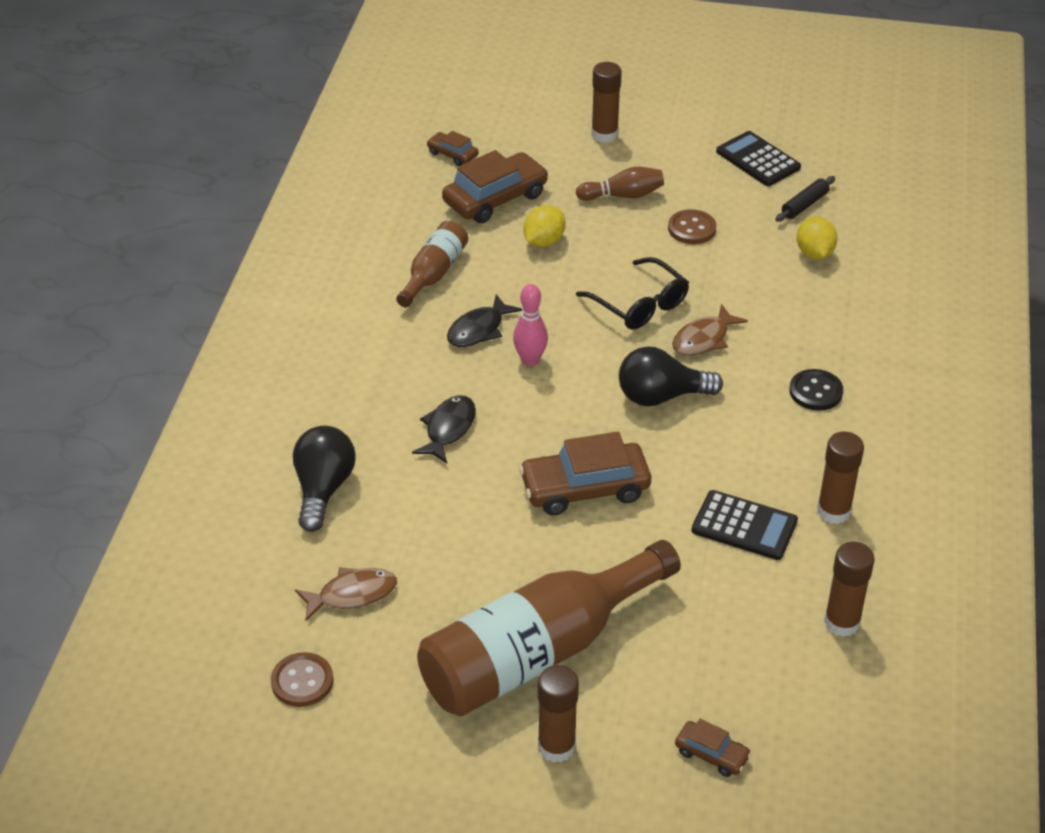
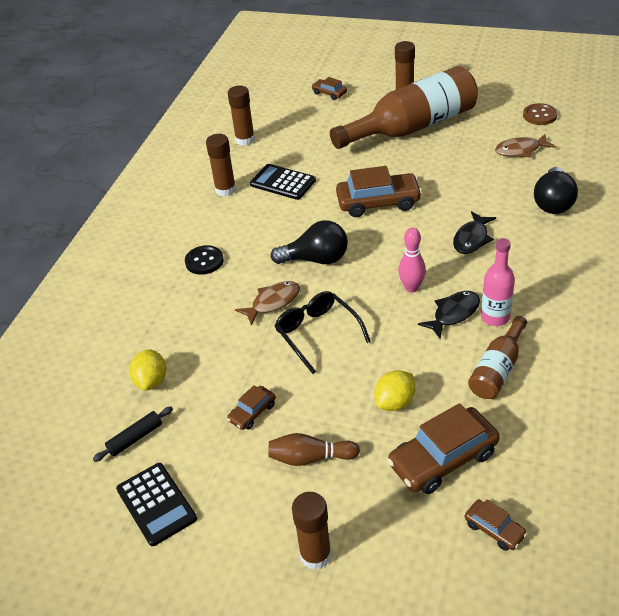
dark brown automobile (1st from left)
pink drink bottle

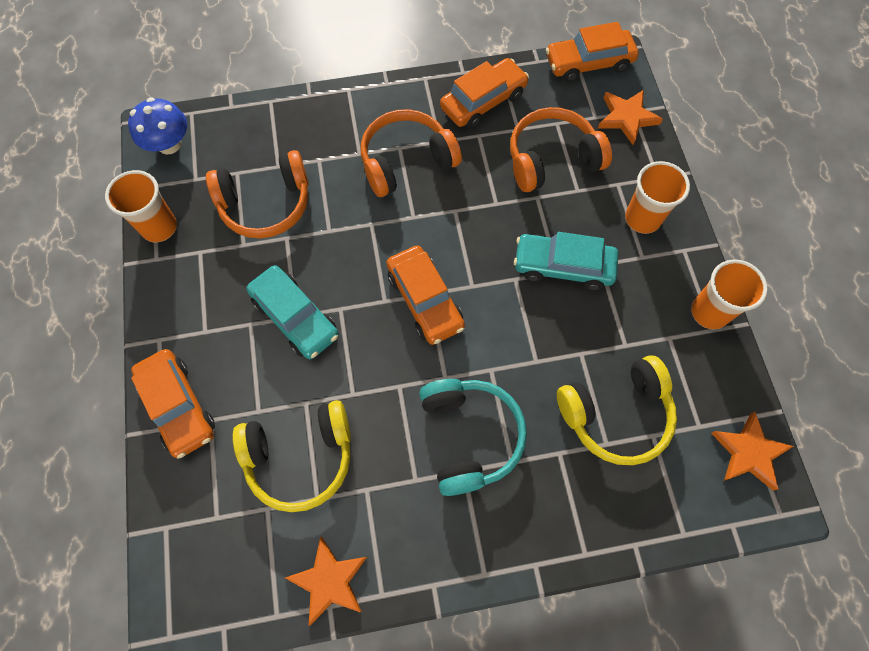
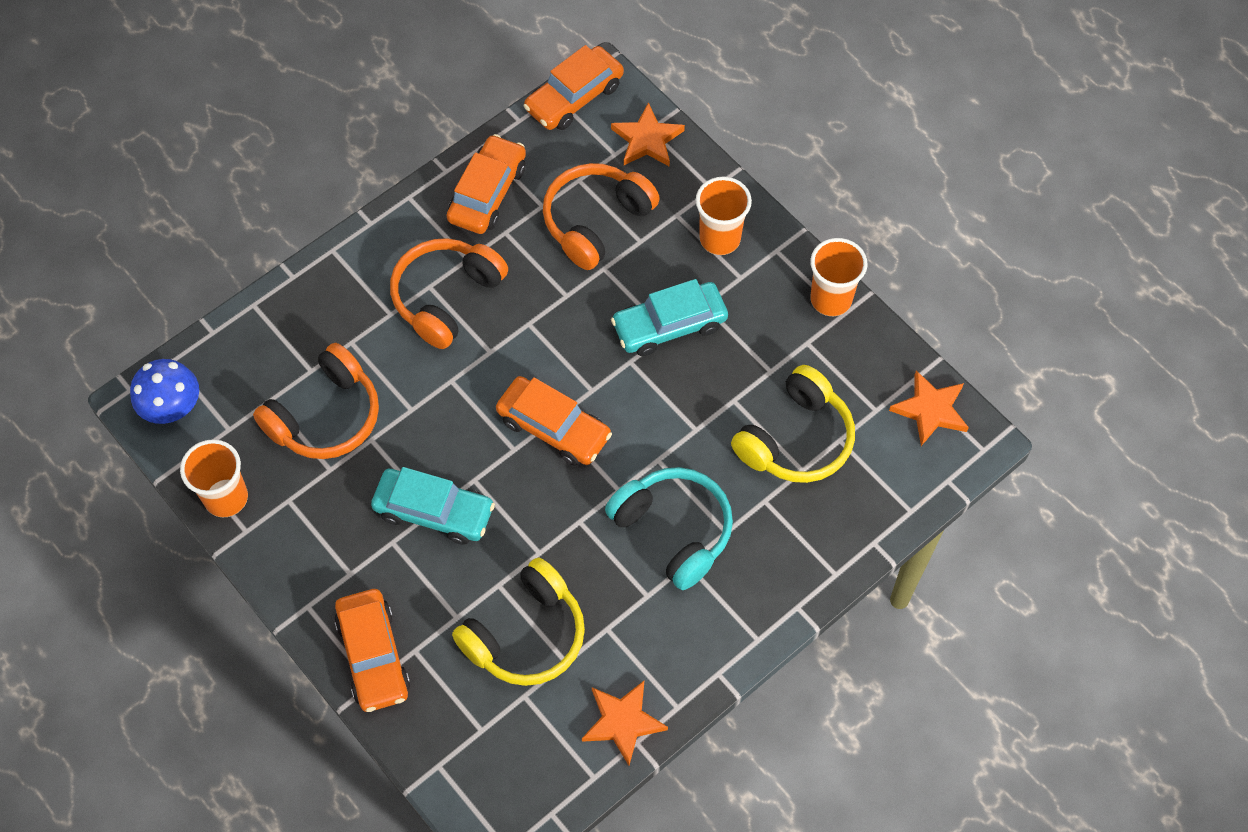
bright orange automobile (1st from left)

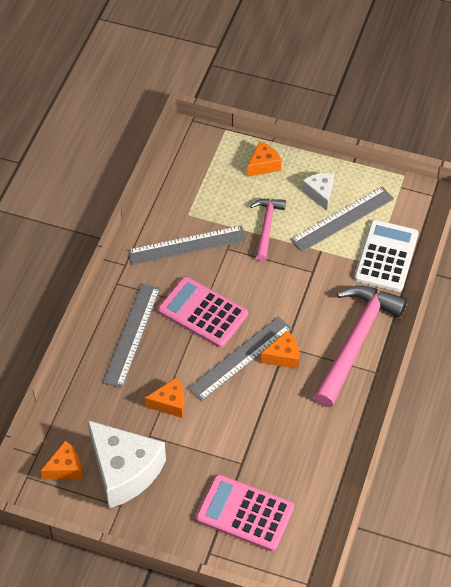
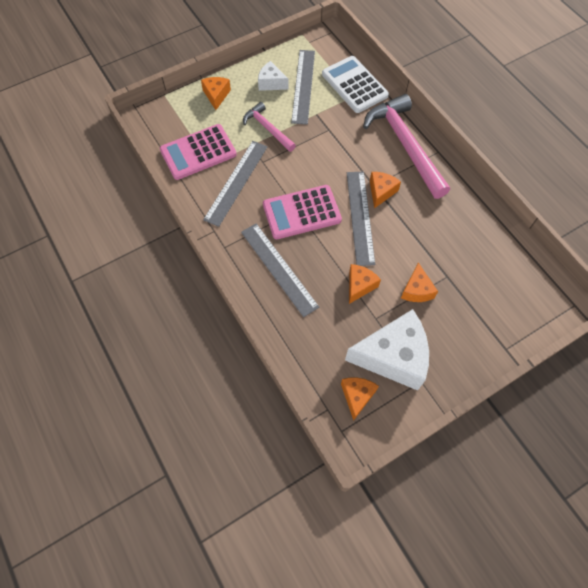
pink pocket calculator (1st from left)
bright orange cheese wedge (5th from left)

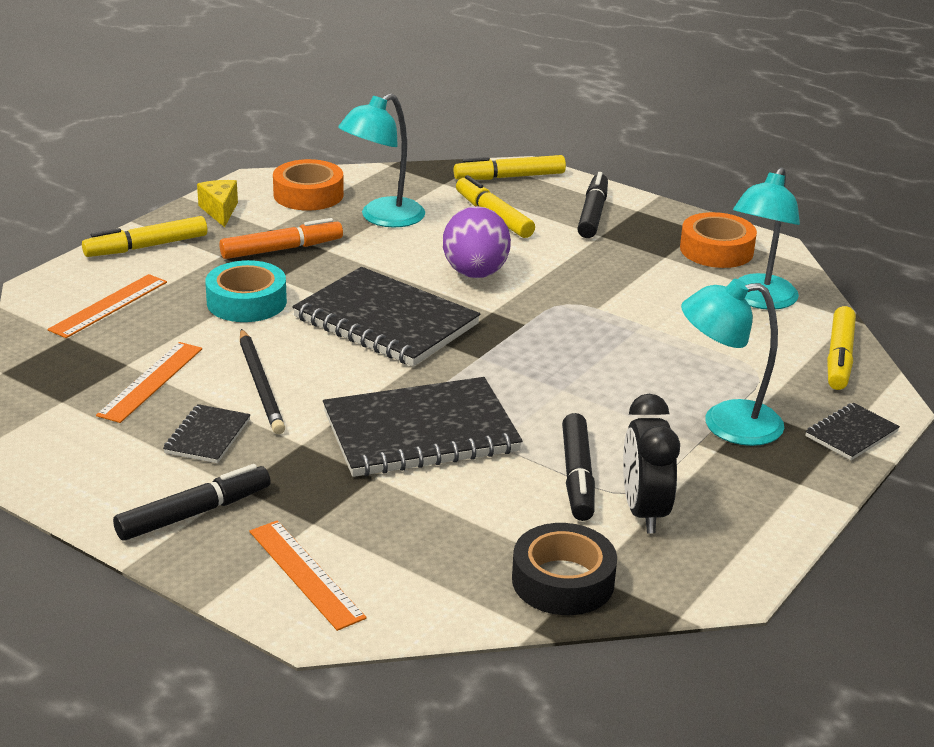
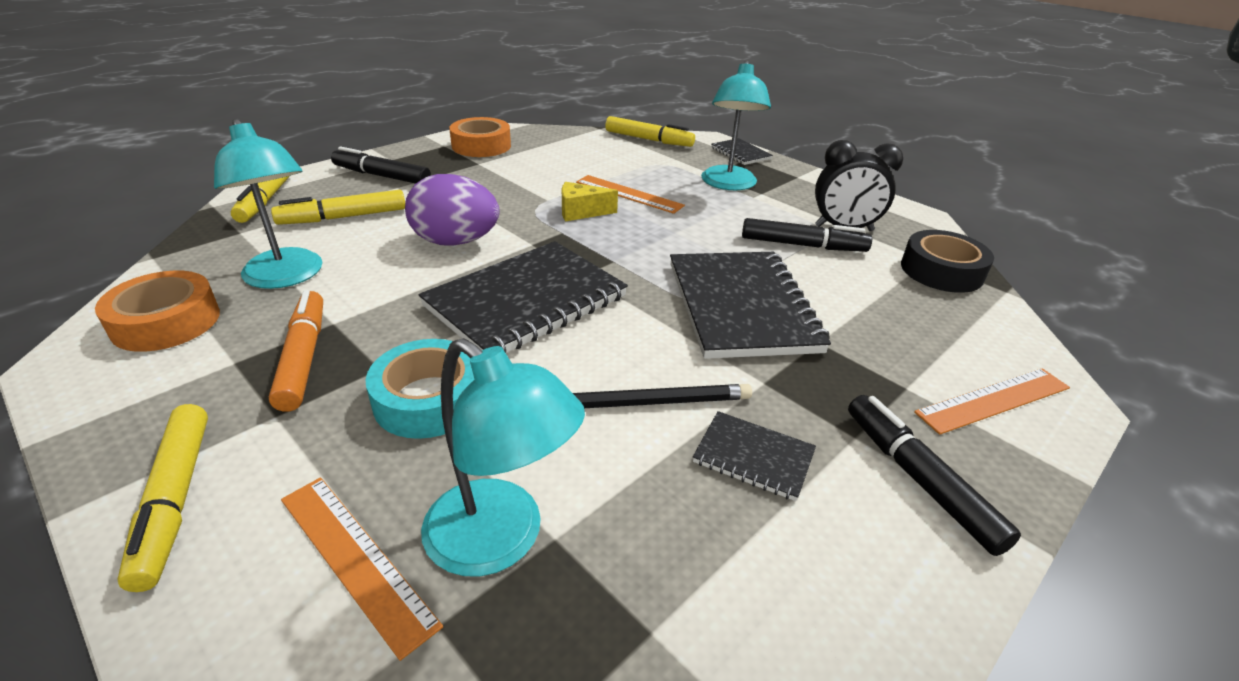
aqua reading lamp (2nd from left)
yellow cheese wedge
bright orange measuring stick (2nd from left)

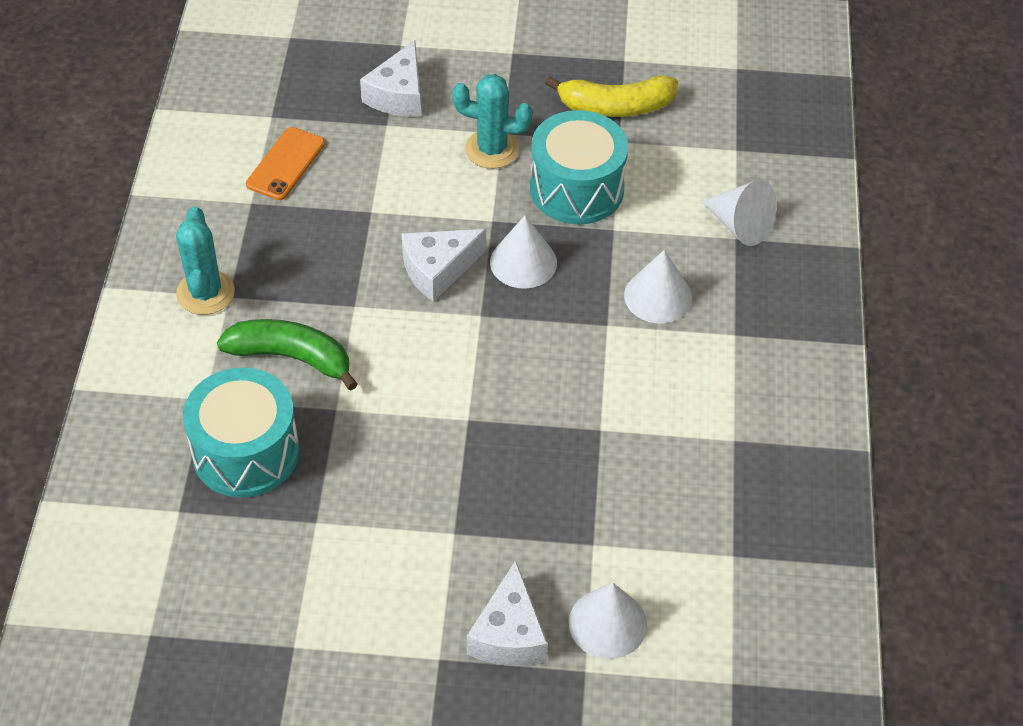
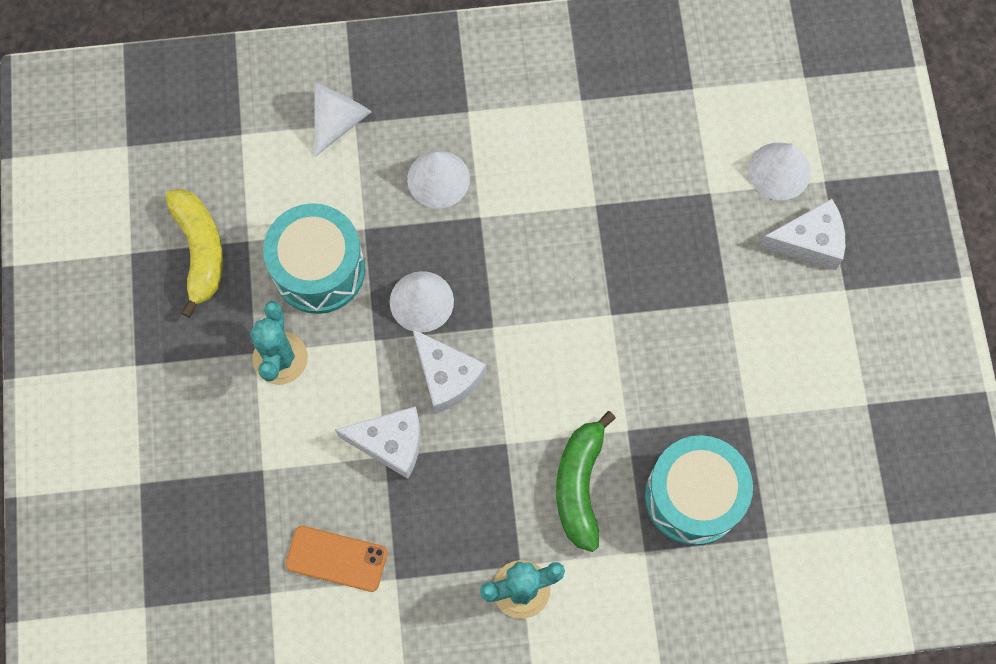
pure white cheese wedge (1st from left)

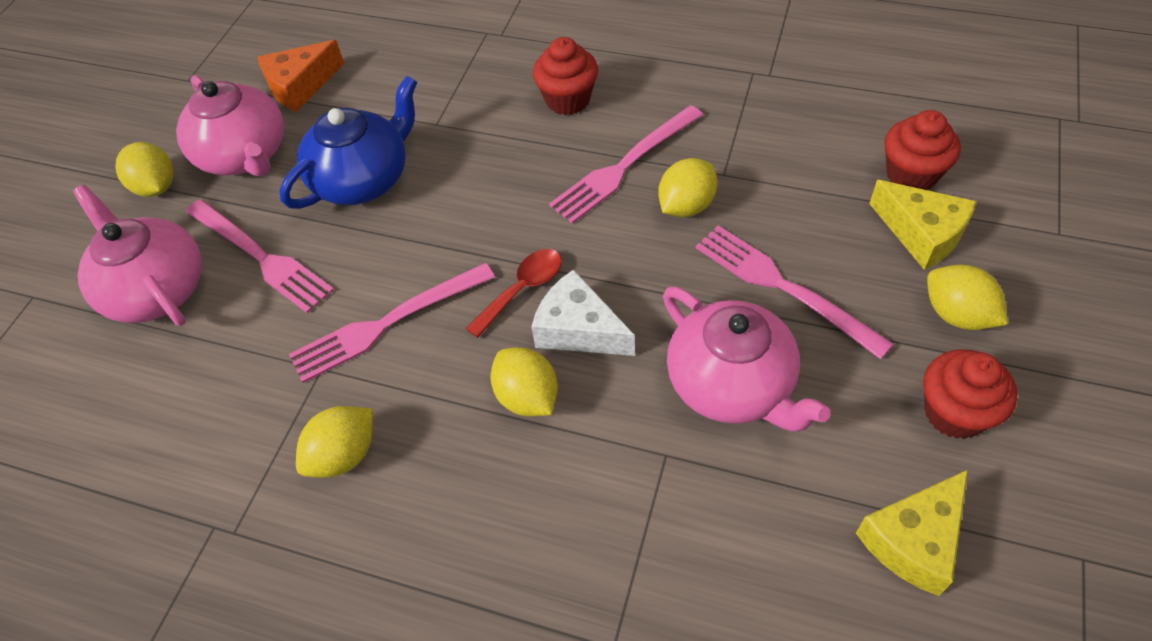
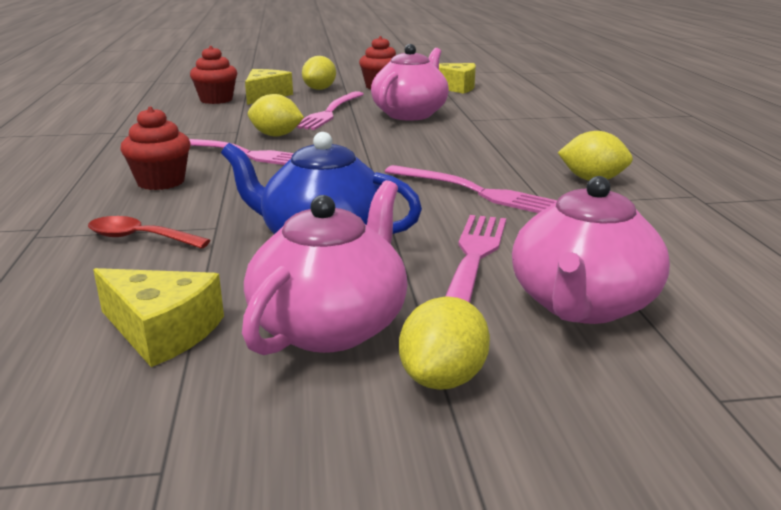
red teaspoon
yellow cheese wedge (1st from left)
yellow toy lemon (3rd from left in the first image)
pure white cheese wedge

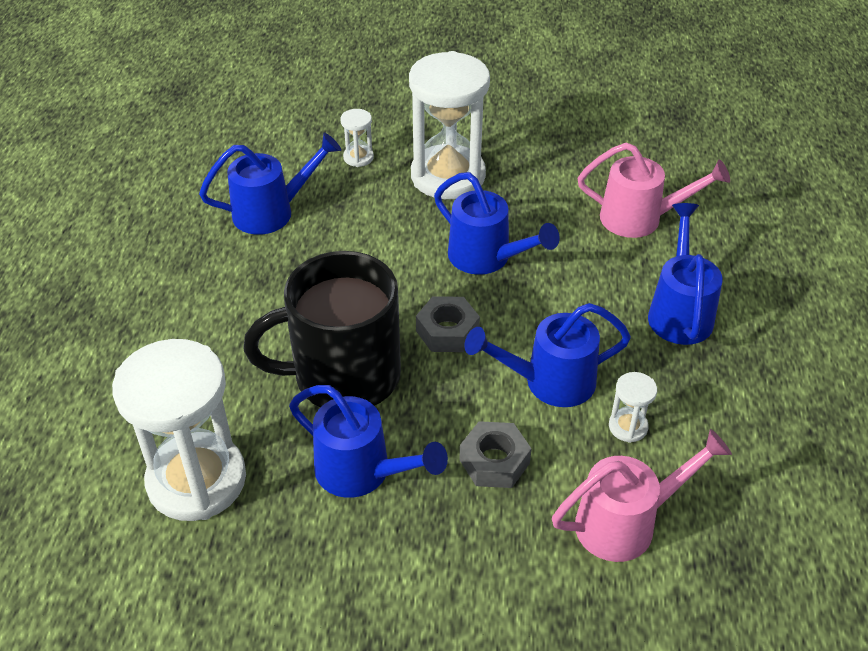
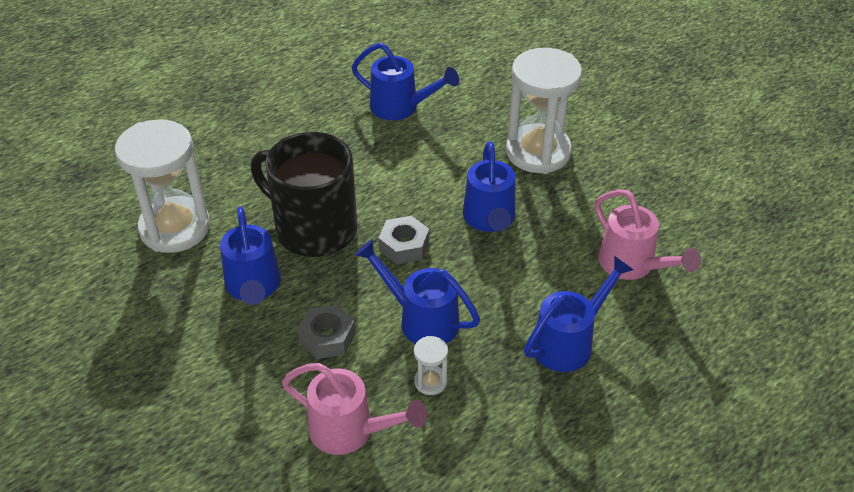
pure white sandglass (2nd from left in the first image)

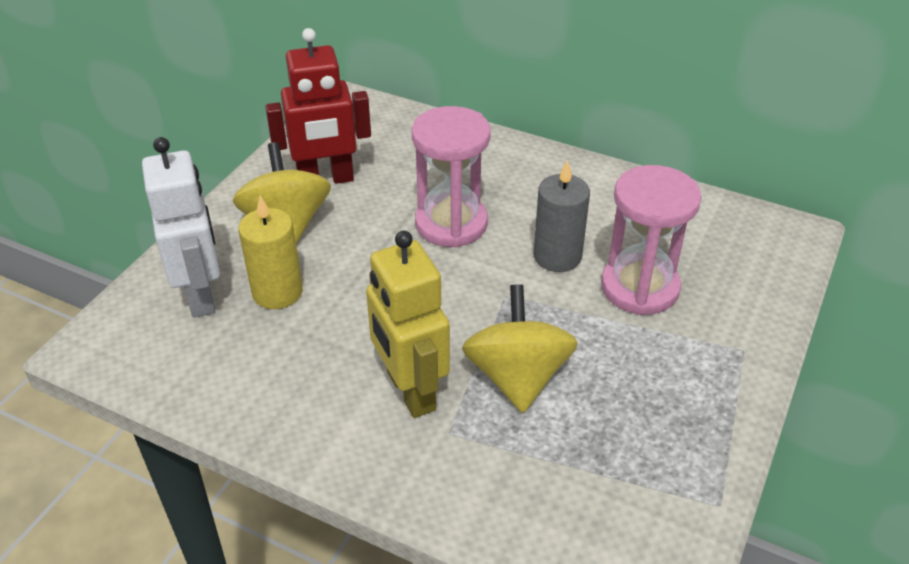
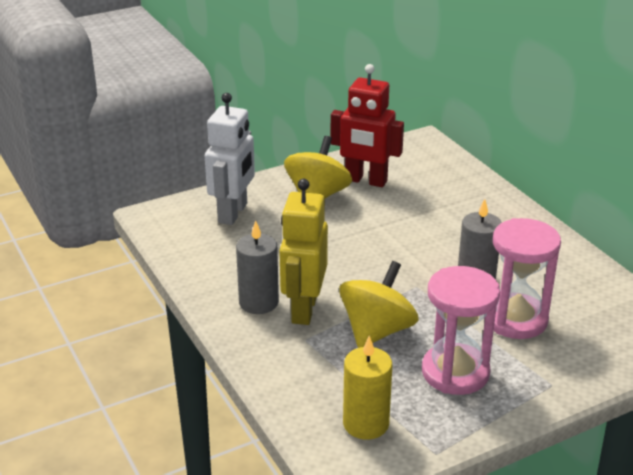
gray pillar candle (1st from left)
yellow pillar candle
pink sandglass (1st from left)

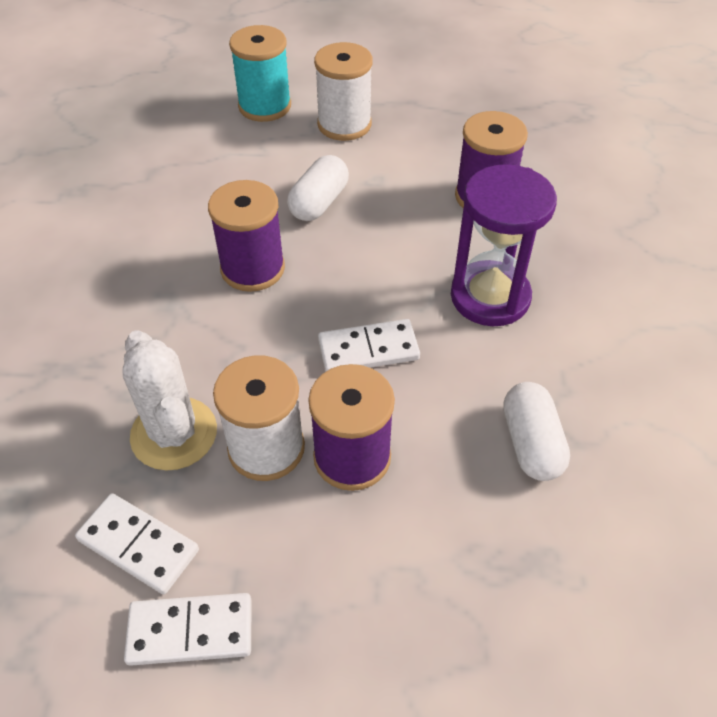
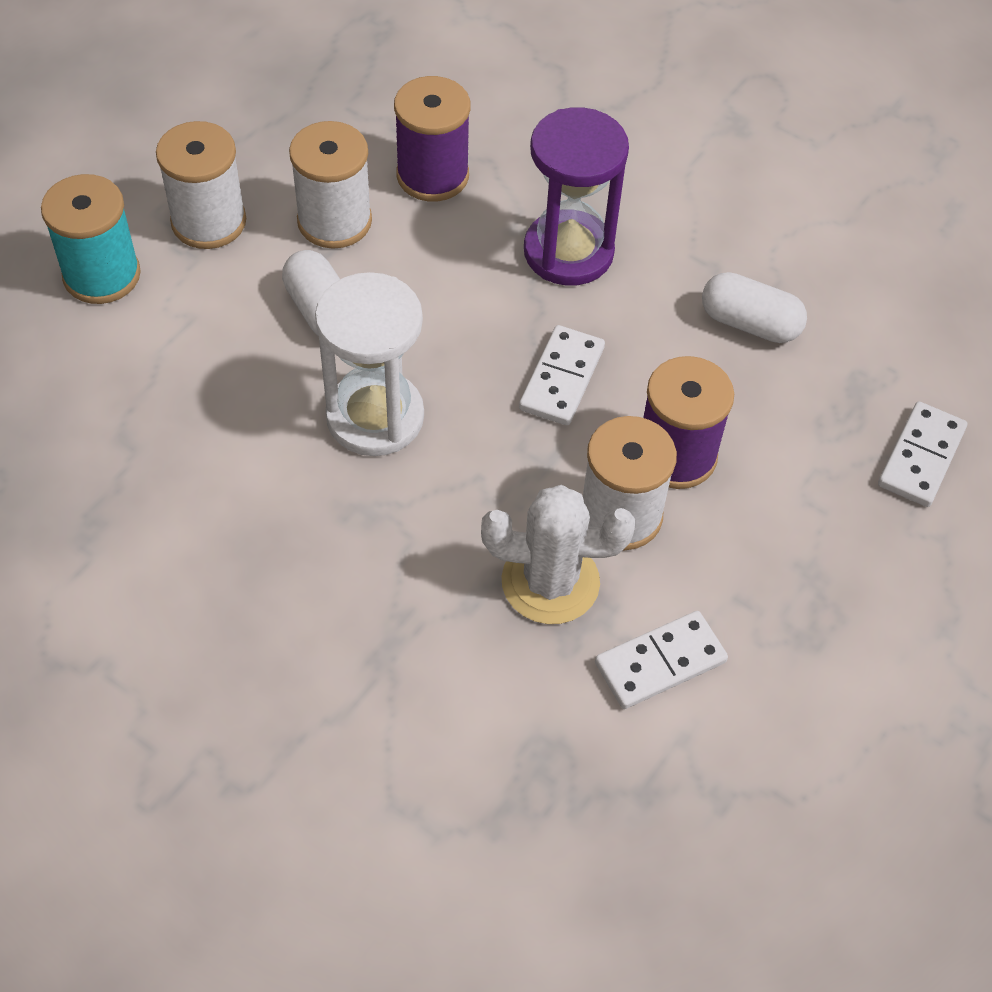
pure white bobbin (2nd from left)
pure white sandglass
pure white domino piece (3rd from left)

